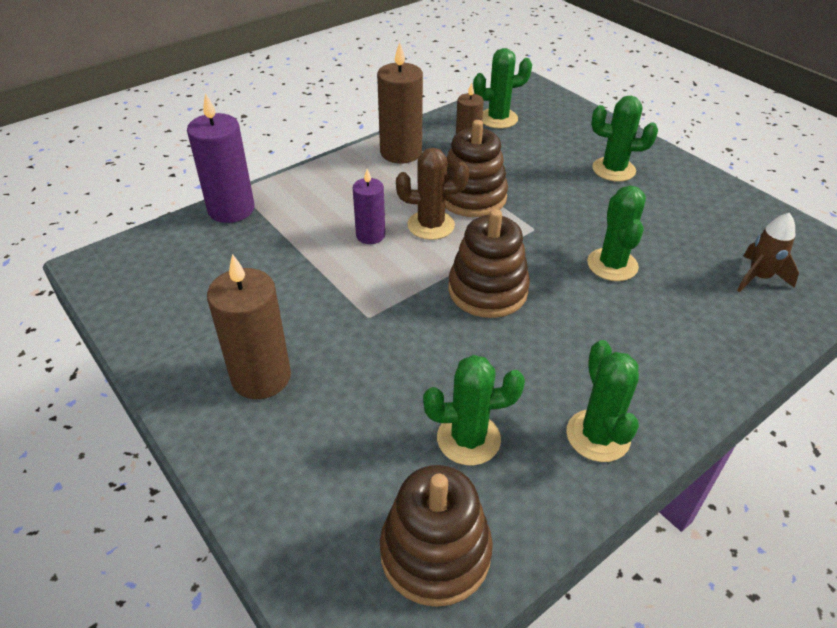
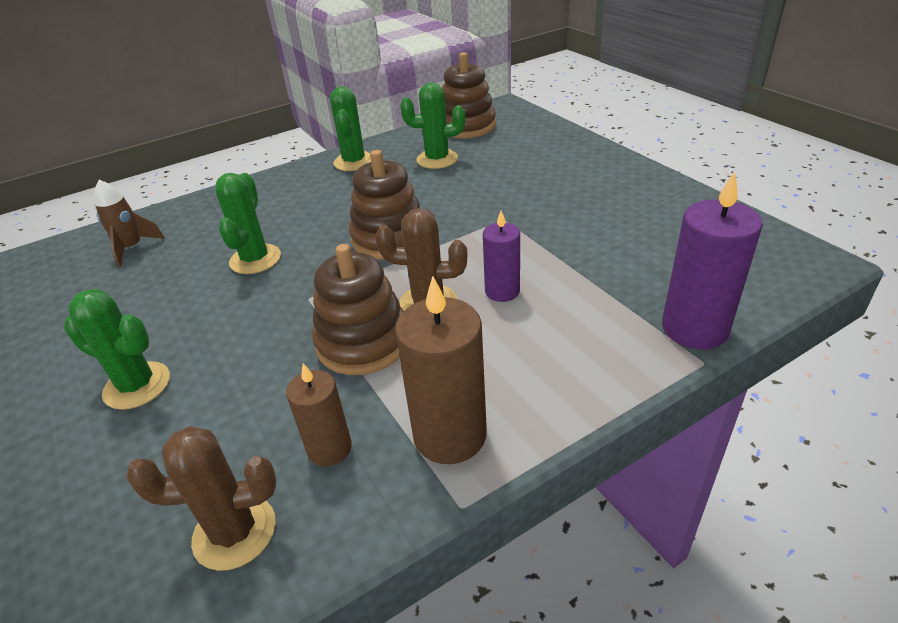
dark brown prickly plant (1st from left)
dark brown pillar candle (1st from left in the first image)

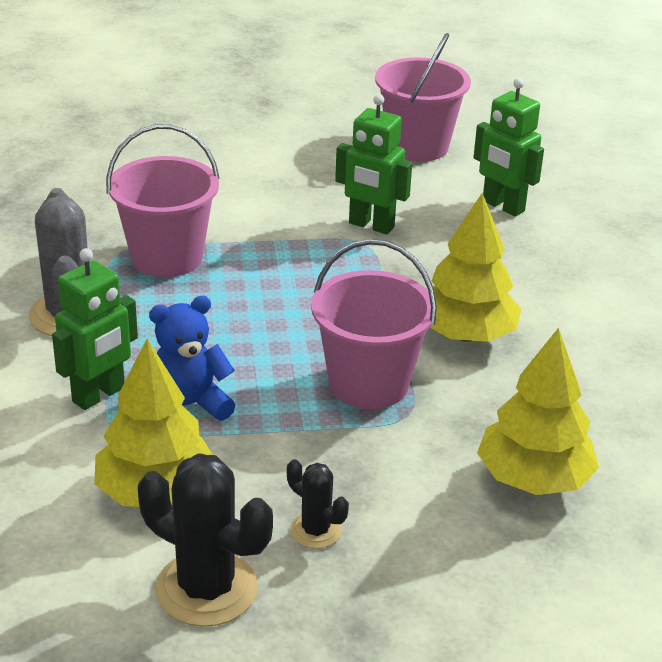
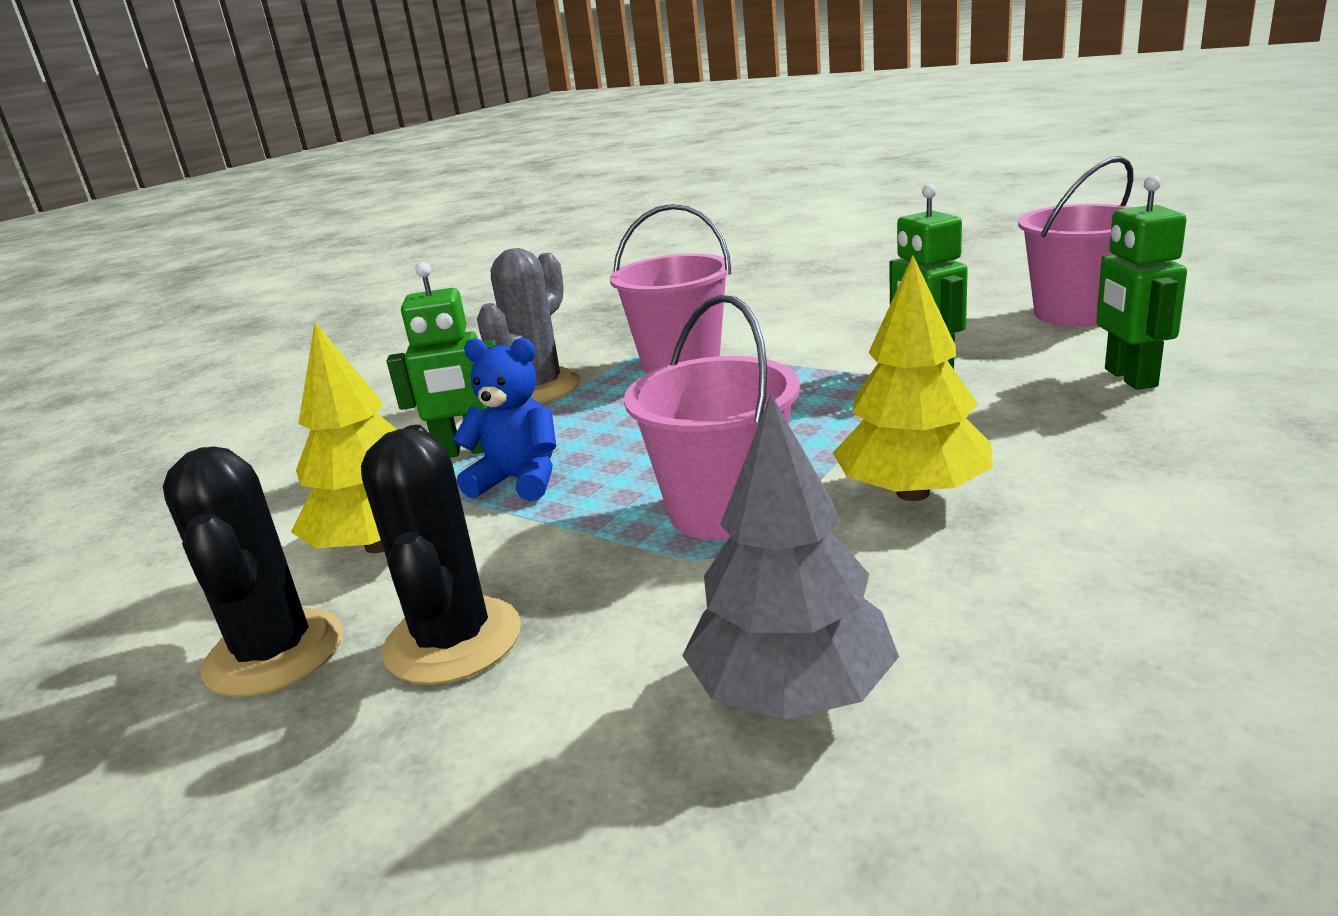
ebony prickly plant (2nd from left)
gray fir tree

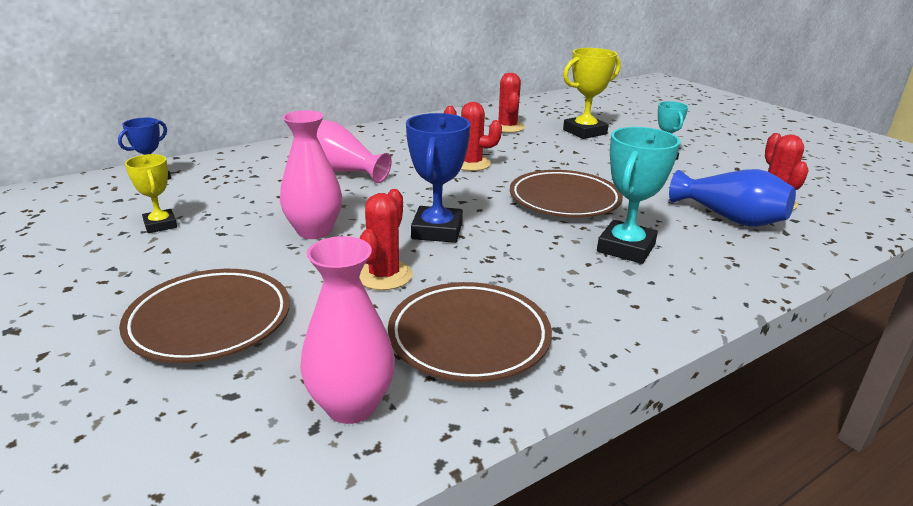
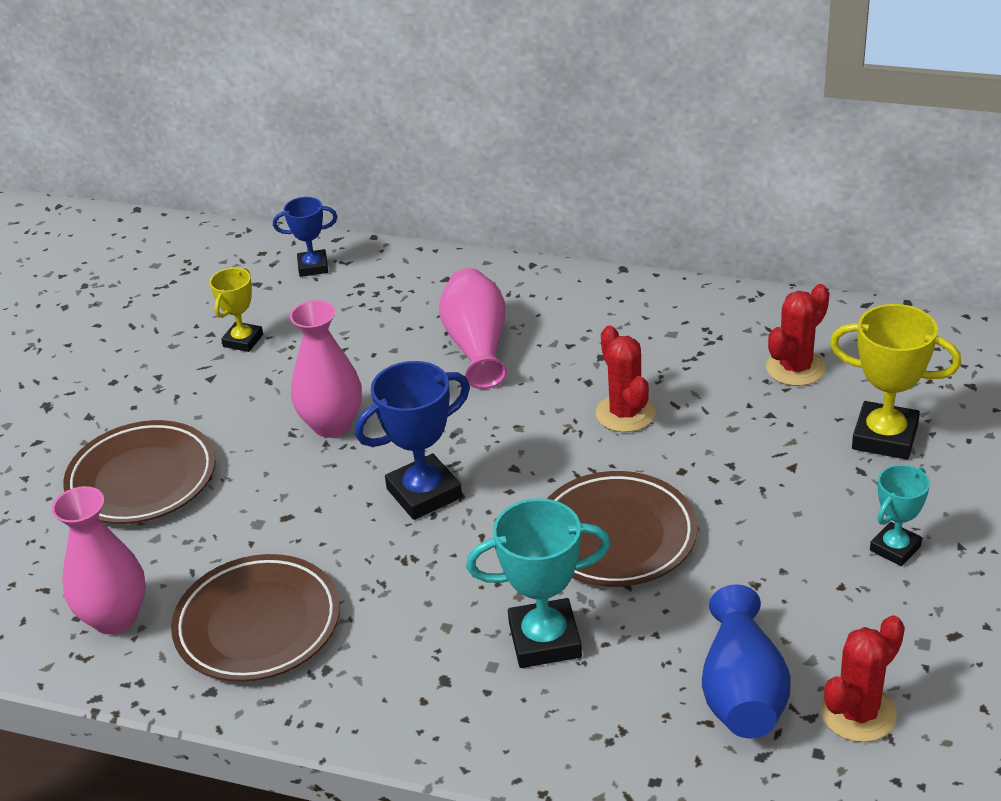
red prickly plant (1st from left in the first image)

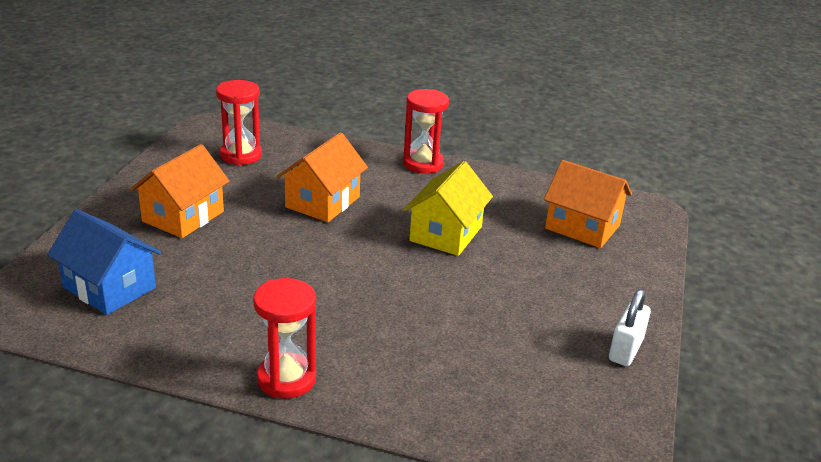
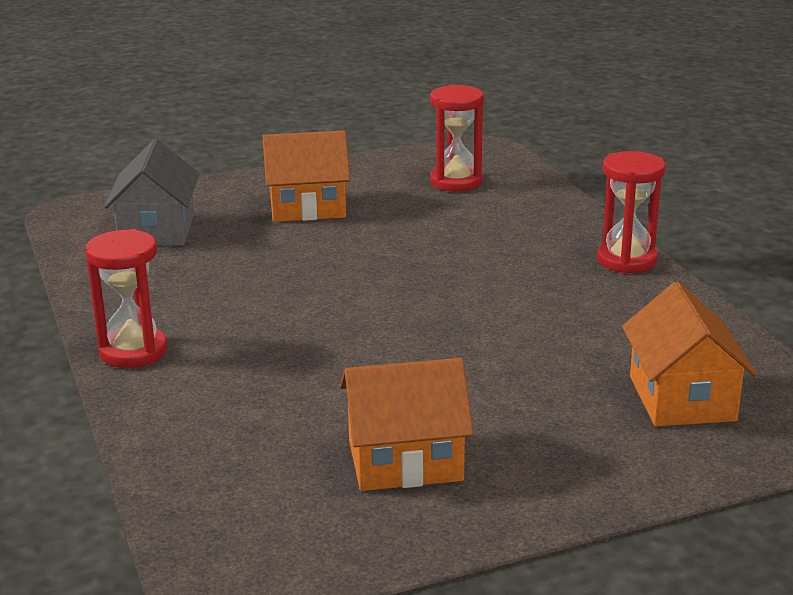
gray house
bright orange house (2nd from left)
yellow house
pure white small lock

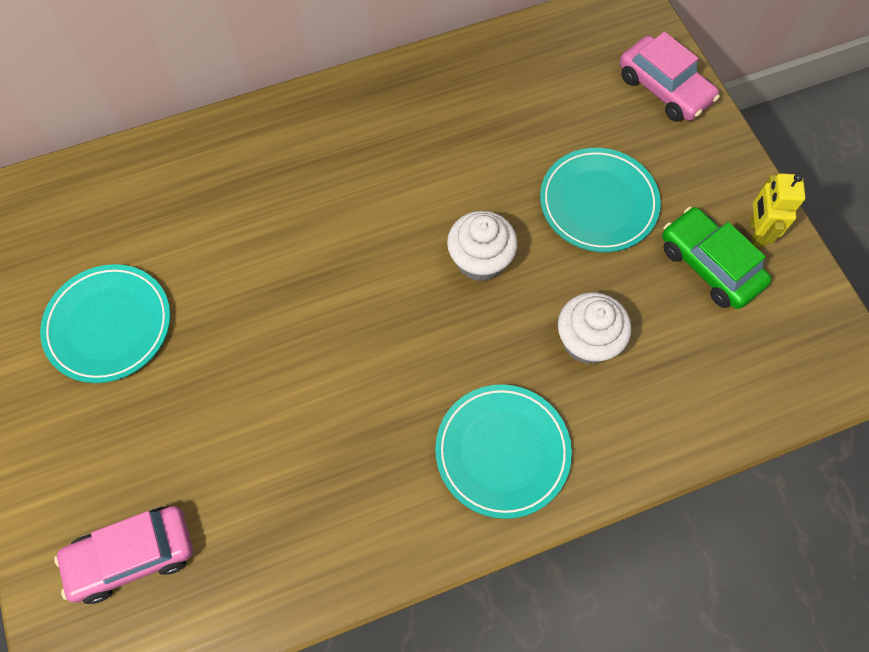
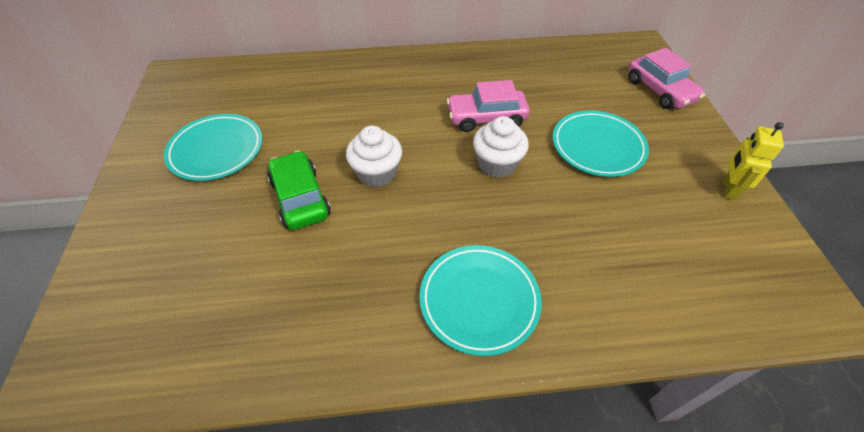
emerald automobile
pure white muffin (1st from left)
pink automobile (1st from left)

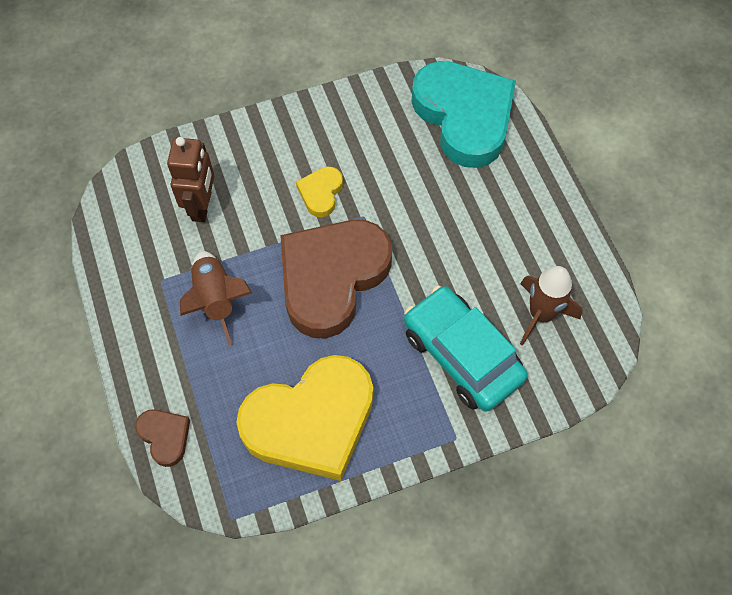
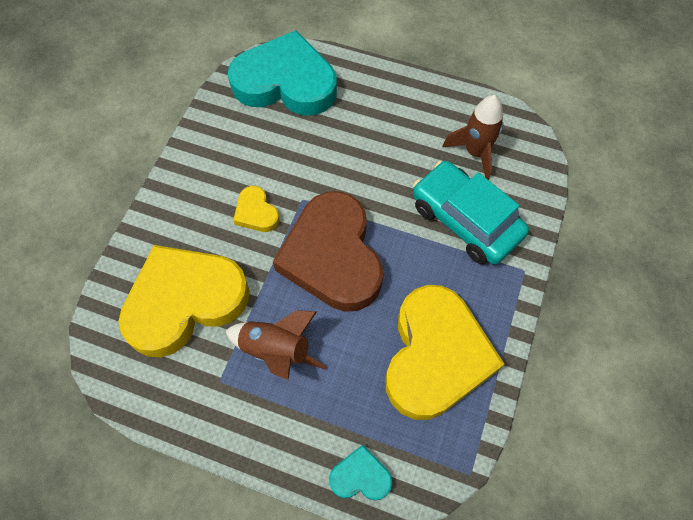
yellow love heart (1st from left)
aqua love heart (2nd from left)
aqua automobile

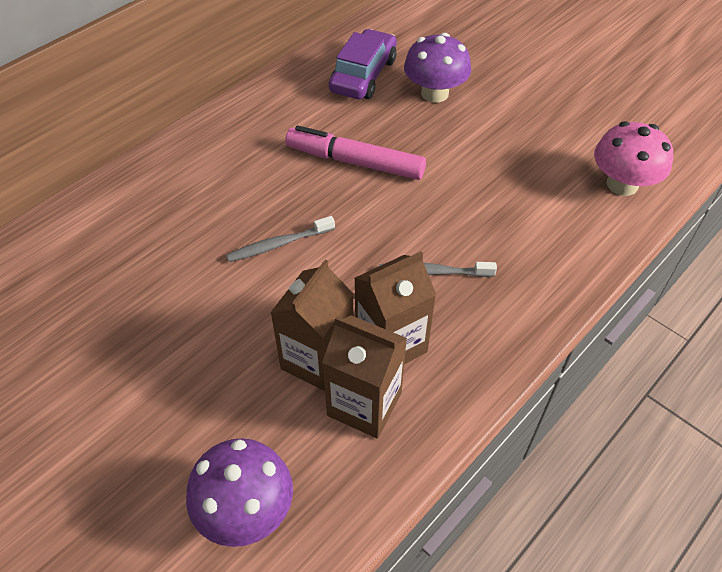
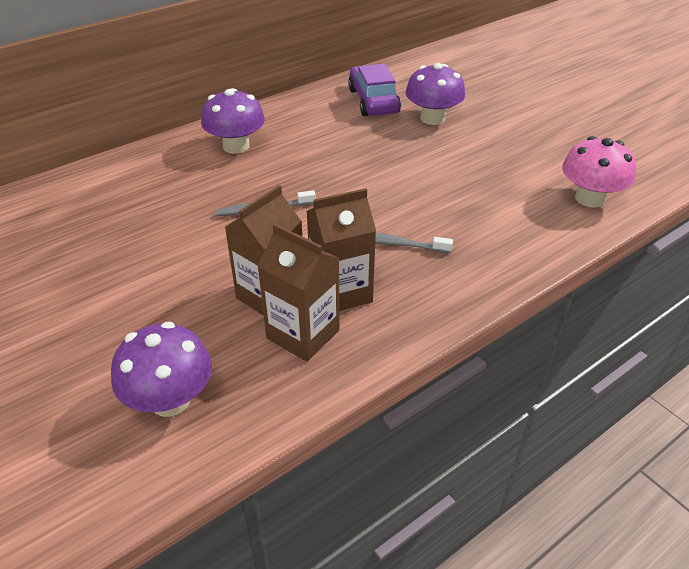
royal purple toadstool (2nd from left)
royal purple automobile
pink felt pen

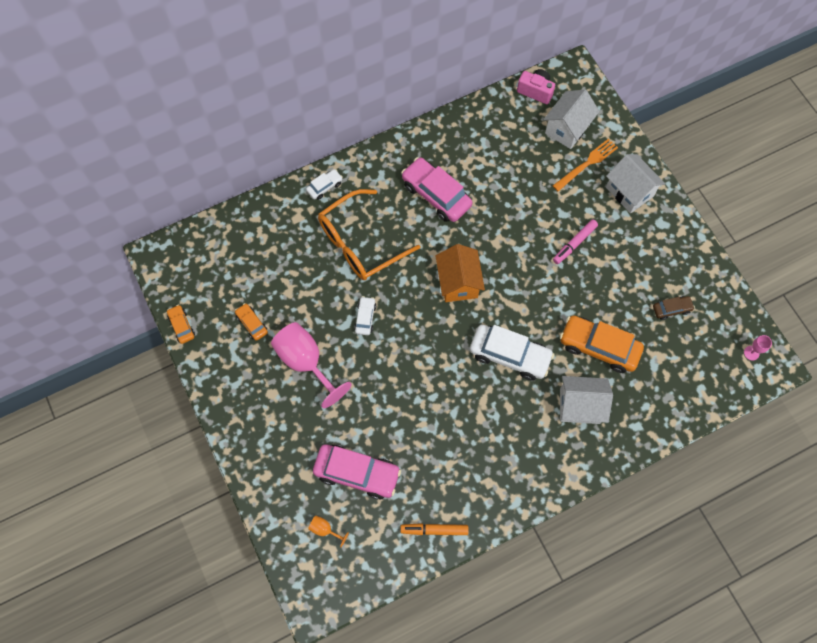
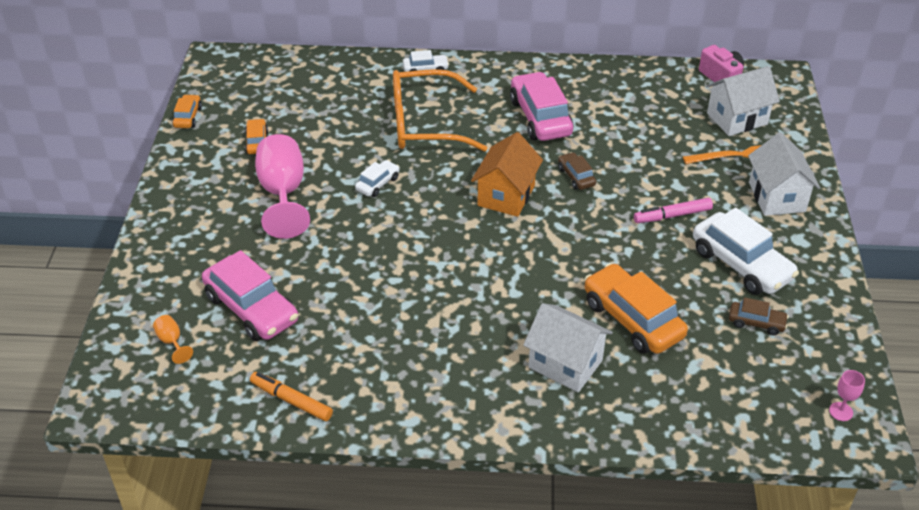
dark brown automobile (1st from left)
pure white automobile (3rd from left)

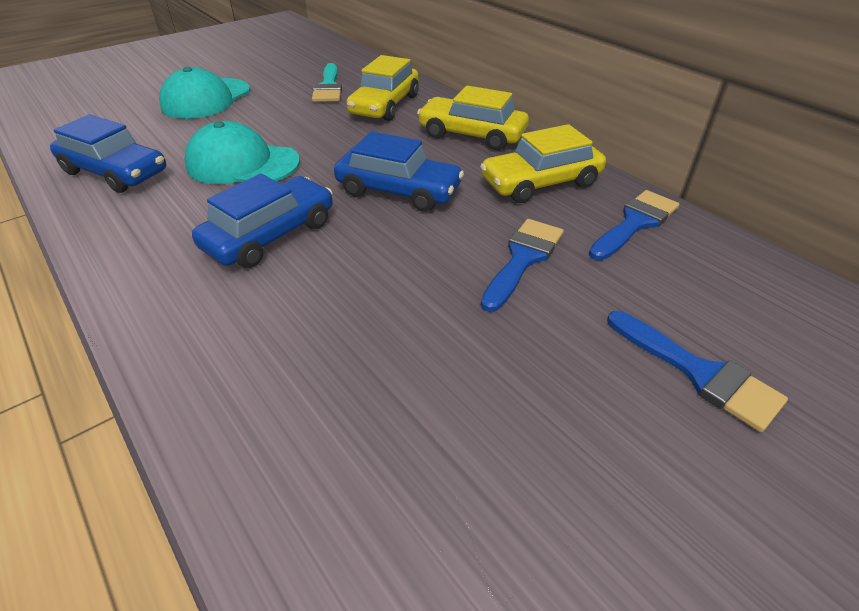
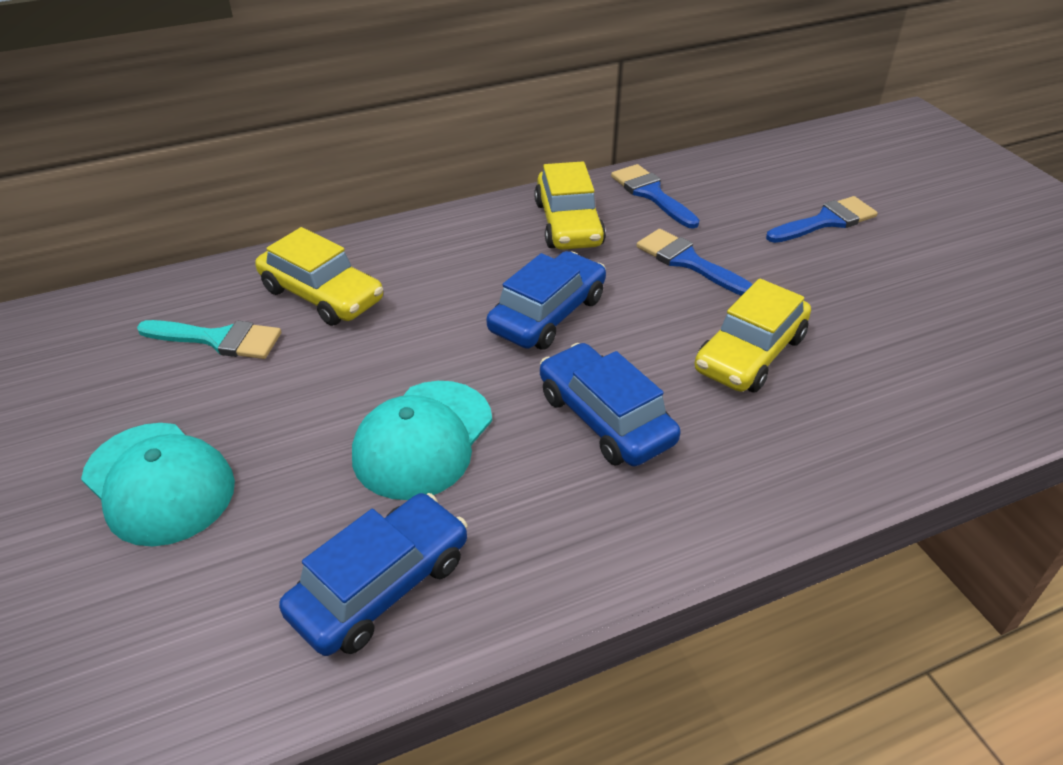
yellow automobile (3rd from left)

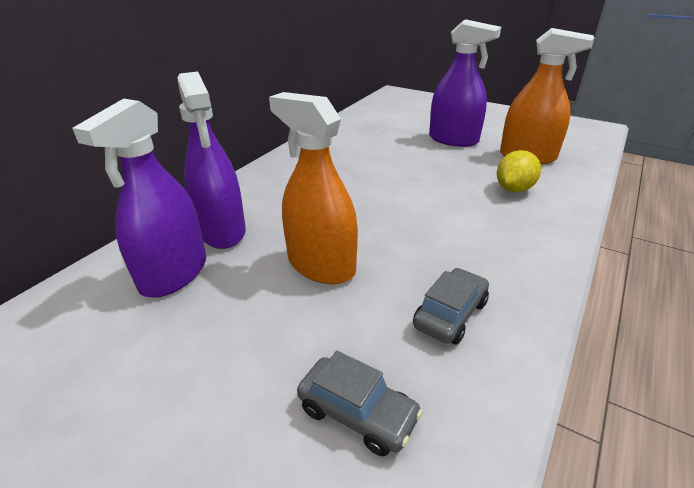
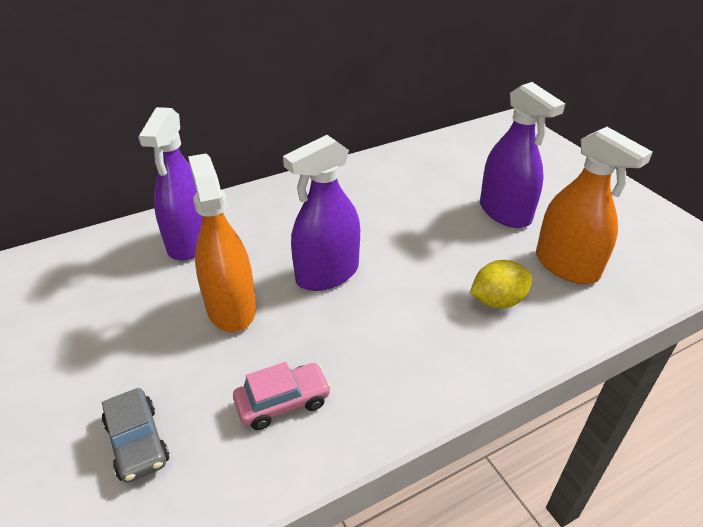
pink automobile
royal purple sprayer (2nd from left)

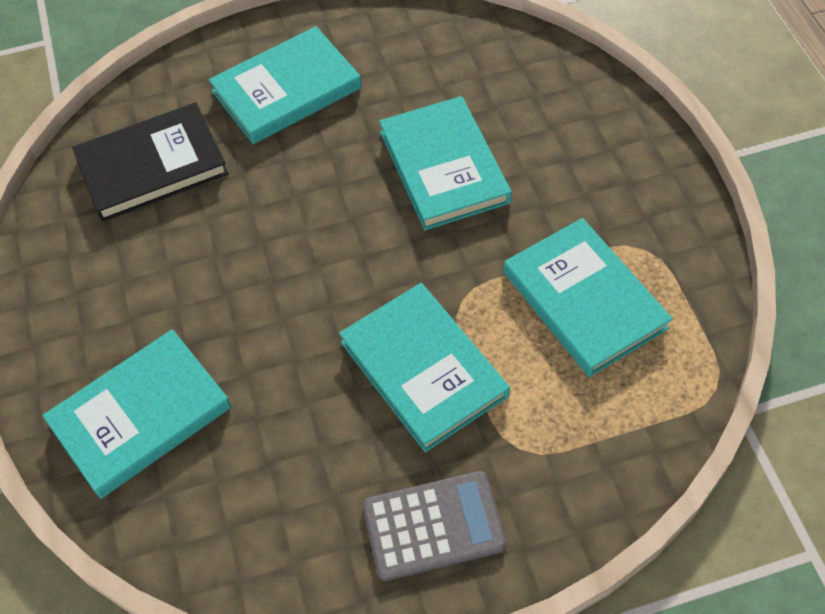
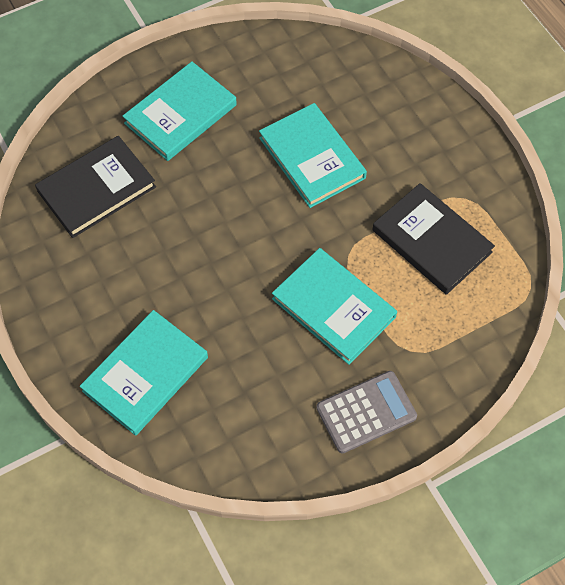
ebony book (2nd from left)

